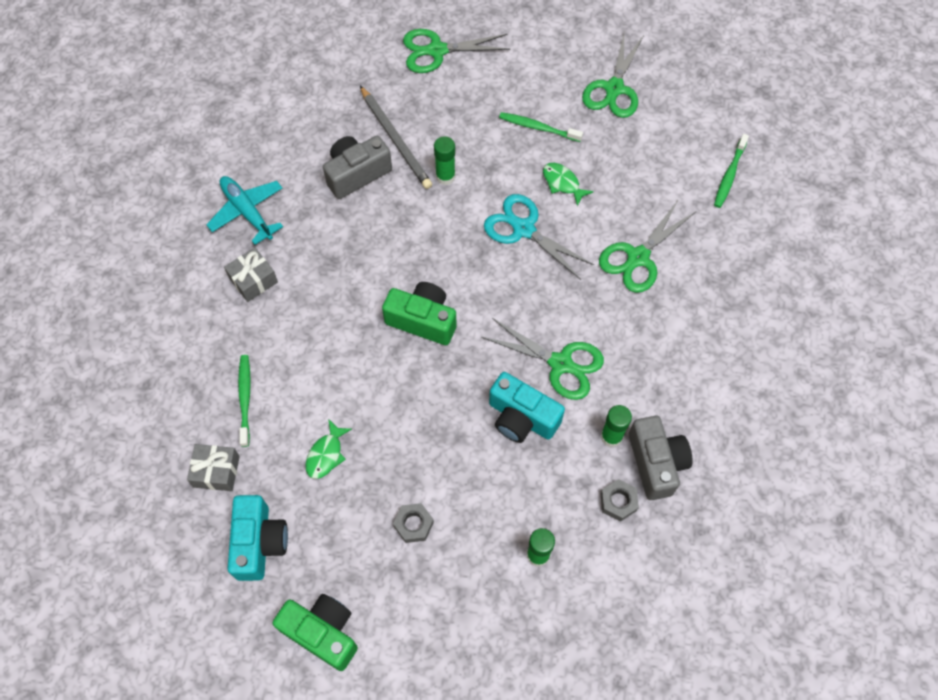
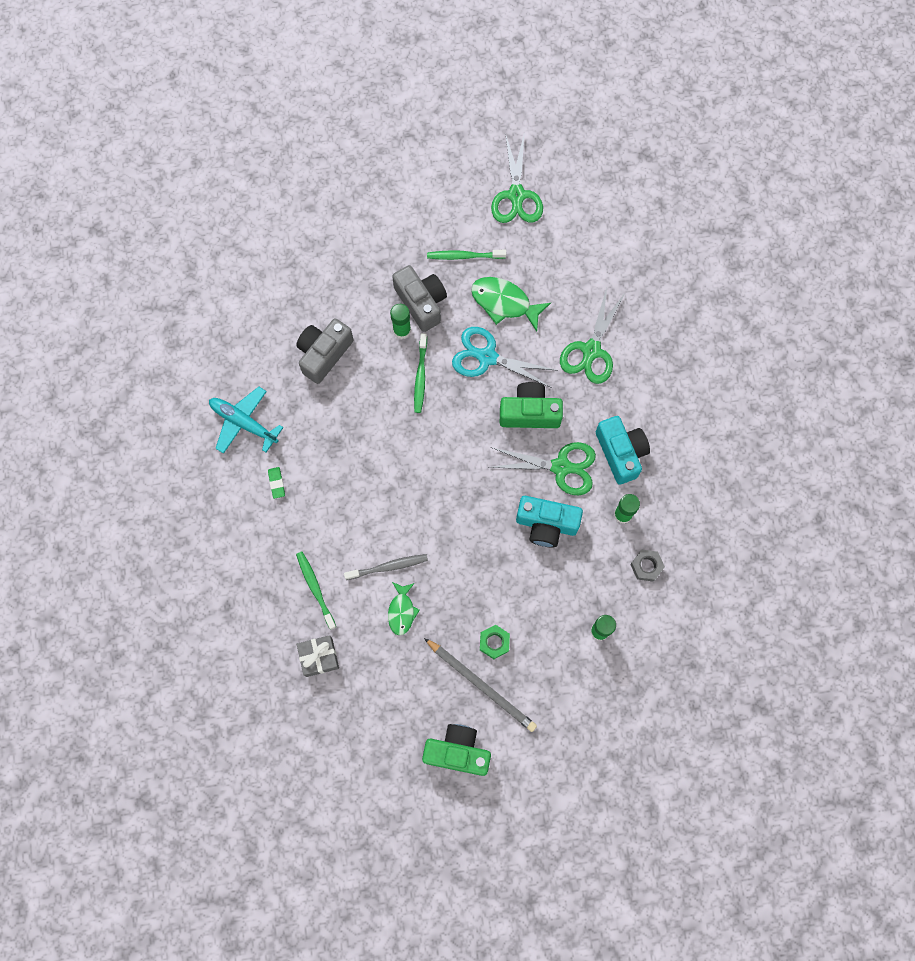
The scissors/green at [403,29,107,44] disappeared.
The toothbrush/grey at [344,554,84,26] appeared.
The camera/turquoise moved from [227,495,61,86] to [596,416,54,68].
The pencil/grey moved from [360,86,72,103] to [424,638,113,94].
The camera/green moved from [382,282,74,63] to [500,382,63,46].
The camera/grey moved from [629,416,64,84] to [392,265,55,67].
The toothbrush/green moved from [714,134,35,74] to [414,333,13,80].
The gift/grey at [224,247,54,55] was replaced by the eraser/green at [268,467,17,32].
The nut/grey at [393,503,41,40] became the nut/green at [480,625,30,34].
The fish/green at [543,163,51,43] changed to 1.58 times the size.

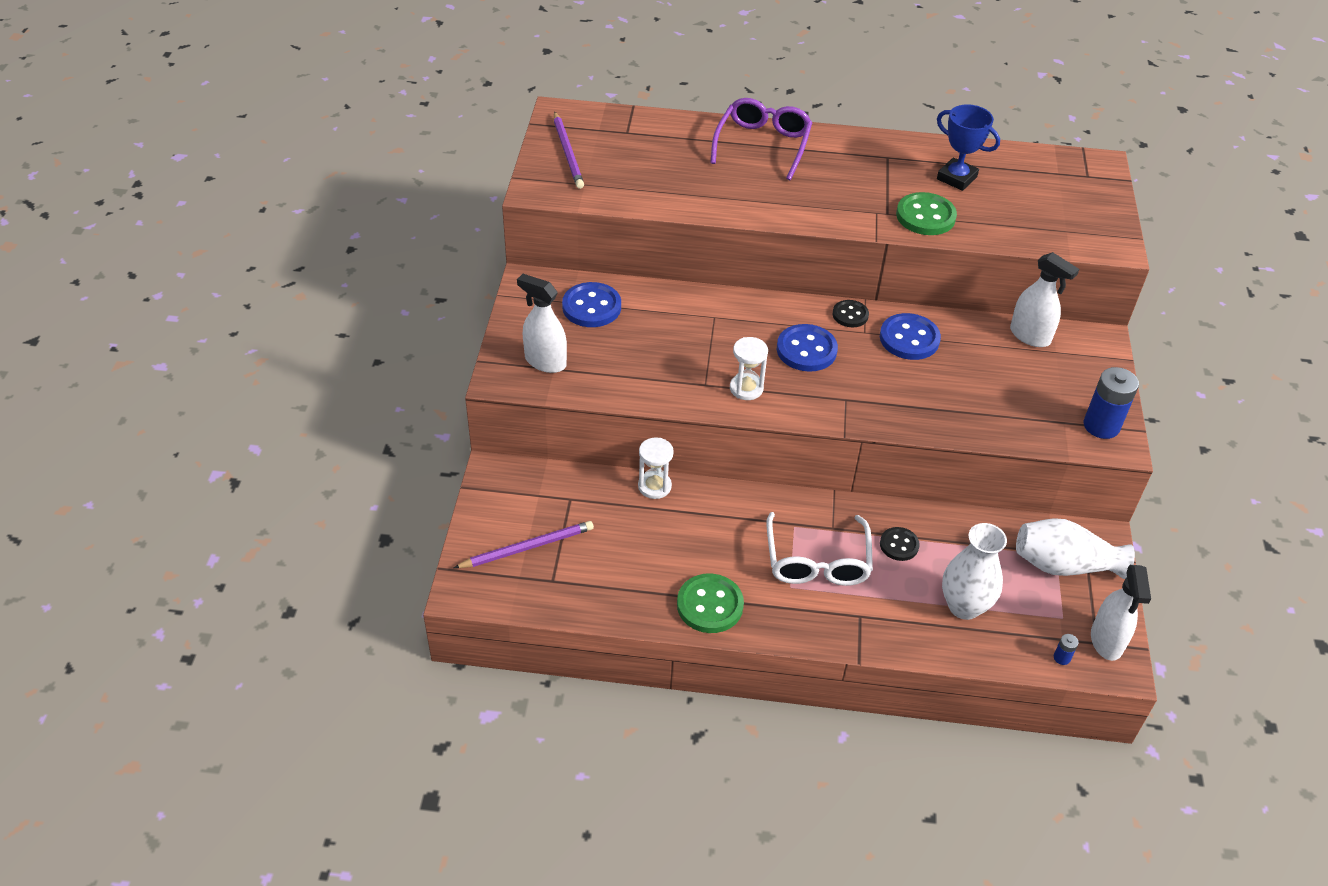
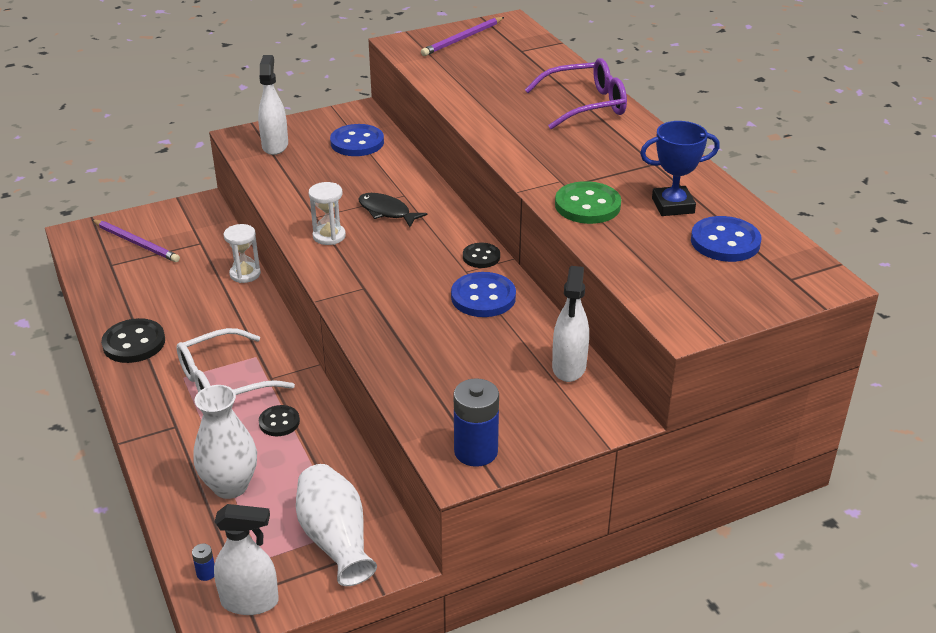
The fish/black at [358,193,70,34] appeared.
The button/blue moved from [777,324,61,48] to [691,216,70,46].
The button/green at [677,574,67,59] became the button/black at [101,318,64,45].
The trophy/blue at [937,104,63,87] turned 75 degrees clockwise.
The spray bottle/white at [1091,565,60,96] turned 150 degrees counterclockwise.

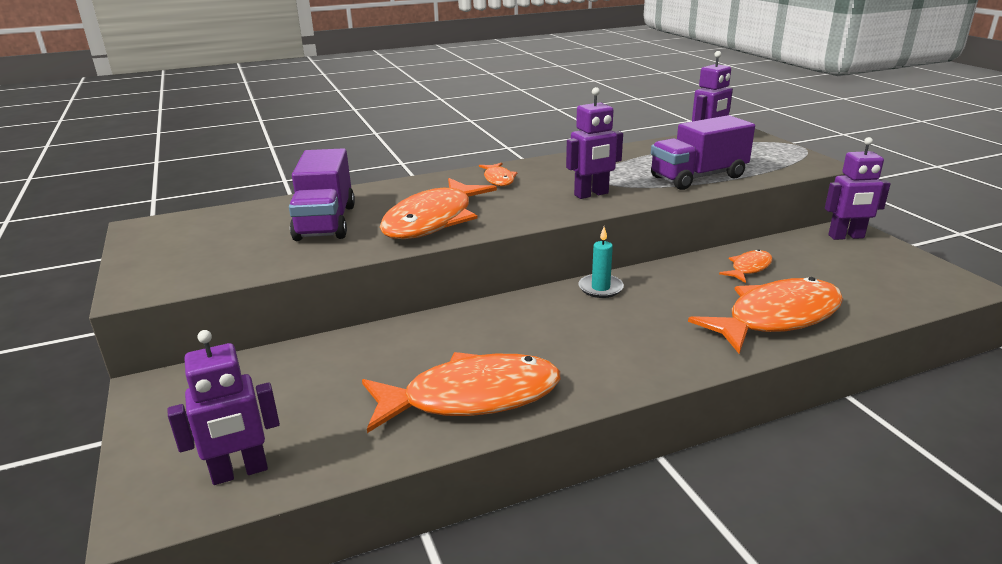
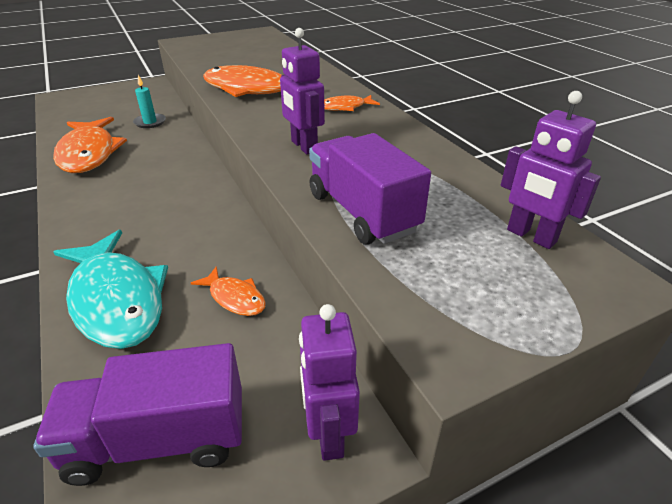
The robot/purple at [168,330,112,155] disappeared.
The truck/purple moved from [289,148,66,93] to [33,343,209,143].
The candle/turquoise moved from [578,227,46,71] to [133,75,33,53].
The fish/orange at [688,277,155,77] became the fish/turquoise at [54,230,114,119].

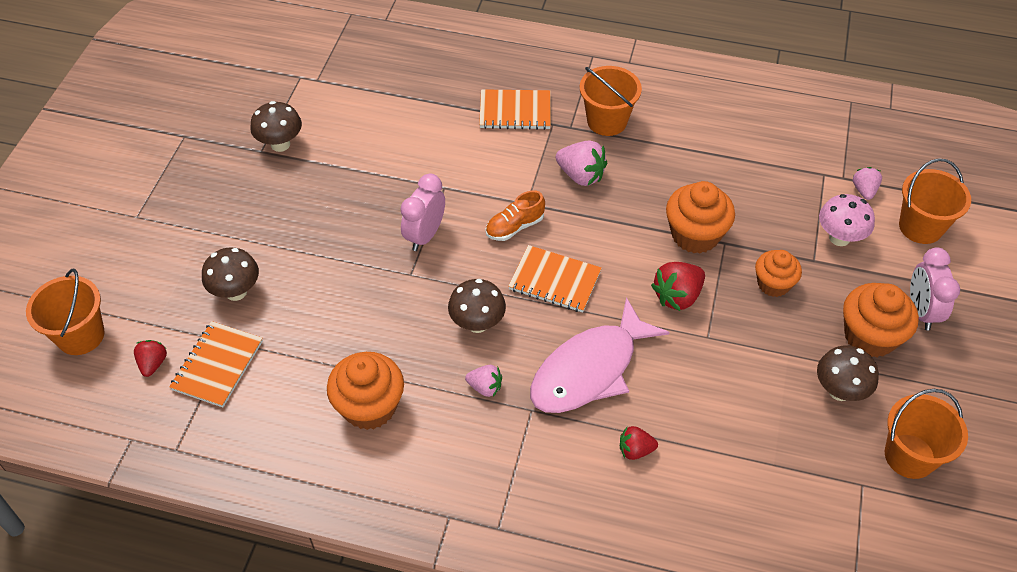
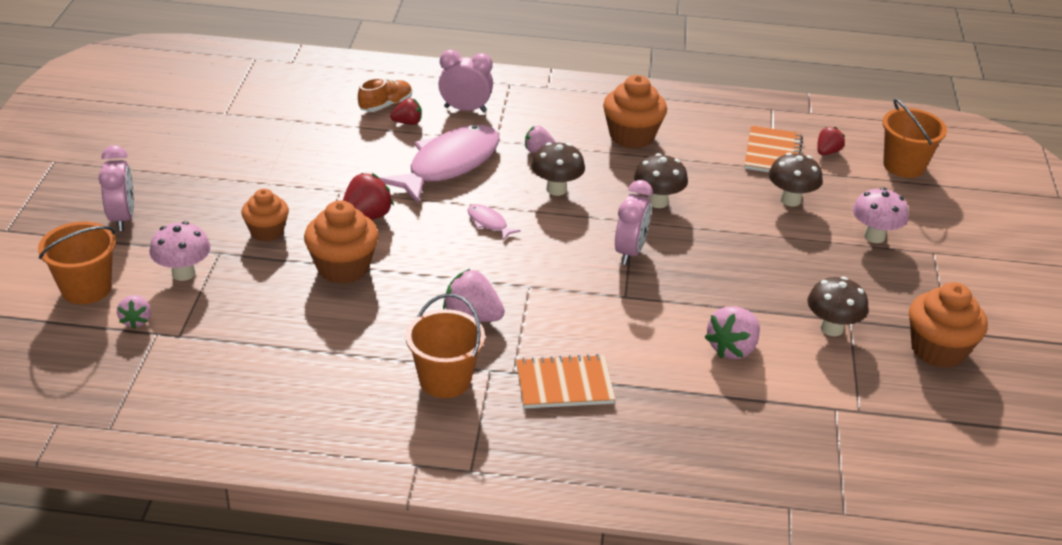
The bucket/orange at [885,389,83,90] disappeared.
The clock/pink at [438,50,55,62] appeared.
The strawberry/pink at [705,306,55,53] appeared.
The mushroom/pink at [853,187,56,56] appeared.
The shoe/orange moved from [486,190,59,51] to [358,78,54,34].
The mushroom/brown moved from [817,346,62,55] to [634,153,54,55].
The cupcake/orange moved from [843,283,76,75] to [909,282,79,86].
The notebook/orange at [508,245,94,68] was replaced by the fish/pink at [468,204,53,37].
The strawberry/red at [134,340,33,37] turned 135 degrees counterclockwise.

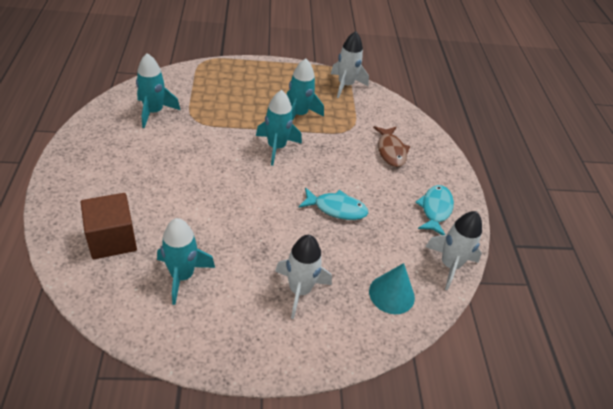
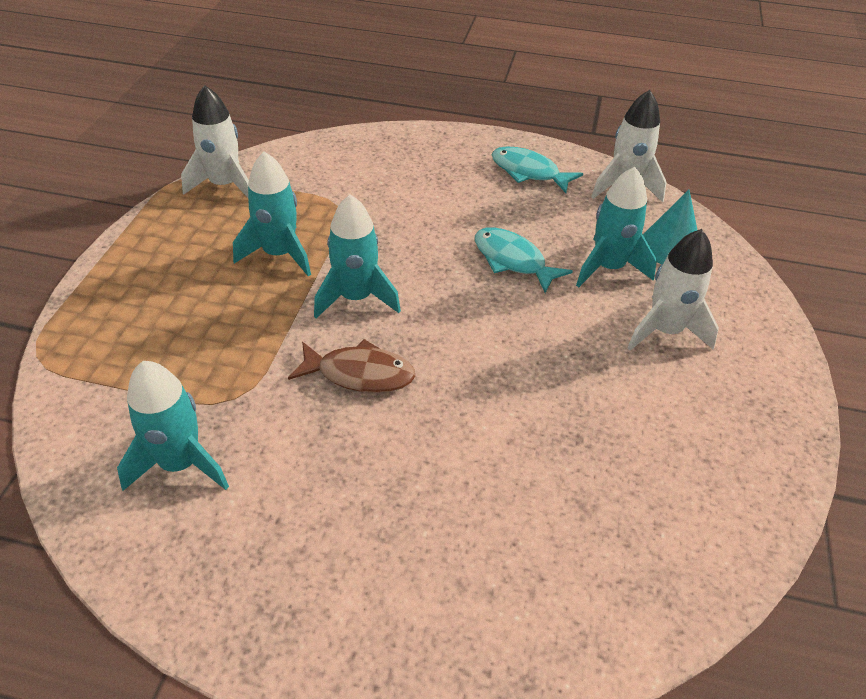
The cube/brown at [81,193,56,66] disappeared.
The rocket/turquoise moved from [157,218,58,87] to [576,167,81,120].
The fish/brown moved from [373,126,37,41] to [288,339,127,54].
The fish/turquoise at [298,188,70,32] turned 75 degrees counterclockwise.

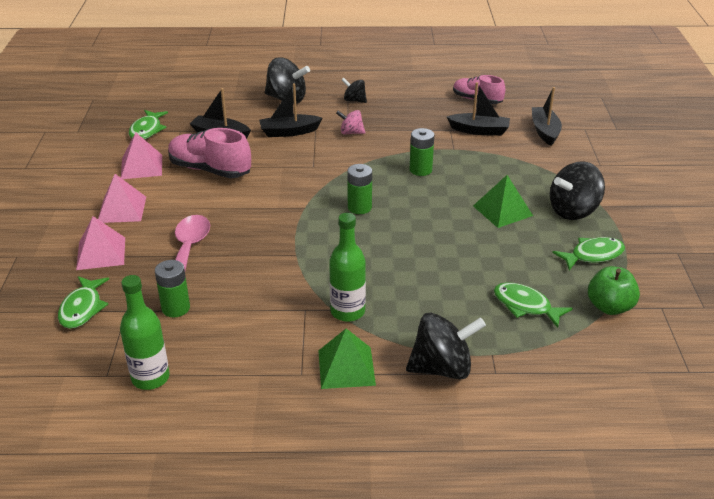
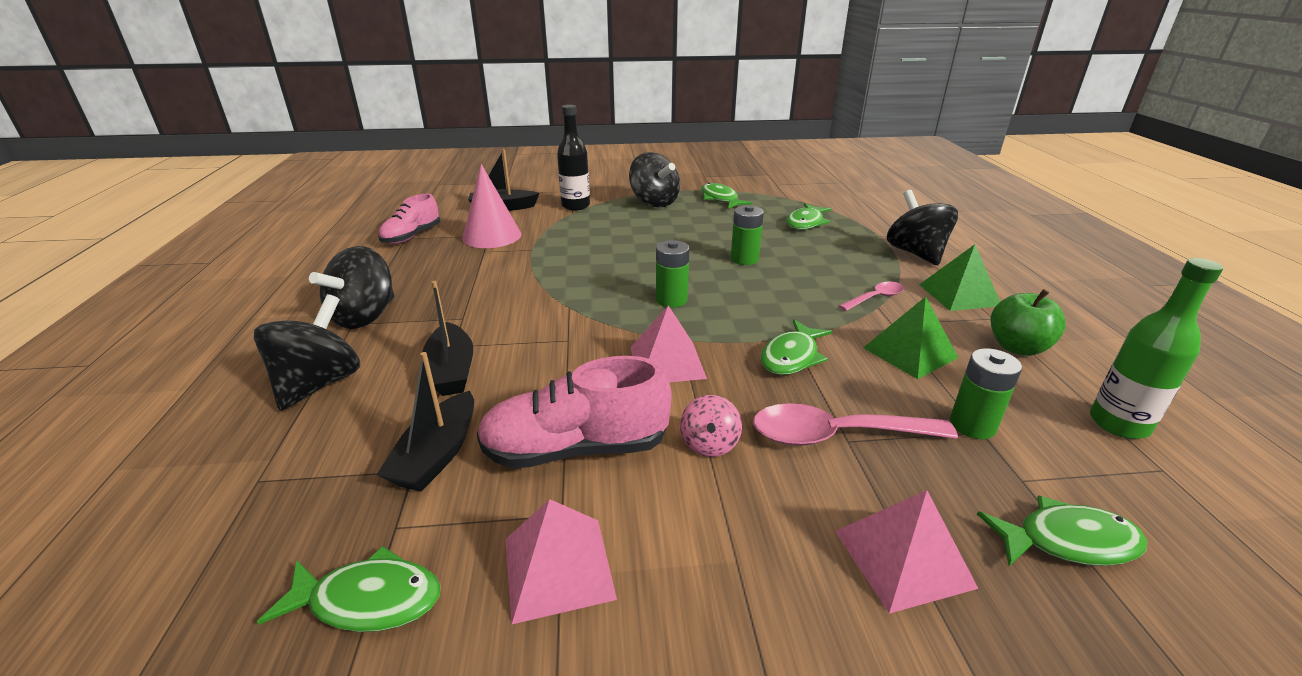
The bottle/black at [557,105,33,106] appeared.
The fish/green at [760,319,72,56] appeared.
The pyramid/pink moved from [98,174,48,49] to [630,305,77,77].
The spinning top/pink moved from [336,110,30,25] to [680,395,62,62].
The battery/green moved from [410,128,24,48] to [731,205,33,60].
The pyramid/green moved from [473,175,60,53] to [863,296,95,83].
The apple/green moved from [588,266,52,49] to [990,289,76,67].
The bottle/green at [329,213,37,109] was replaced by the spoon/pink at [839,282,65,29].
The boat/black at [447,82,63,54] was replaced by the cone/pink at [462,164,59,84].
The shoe/pink at [168,128,83,50] turned 60 degrees clockwise.
The spinning top/black at [342,78,25,25] changed to 1.82 times the size.

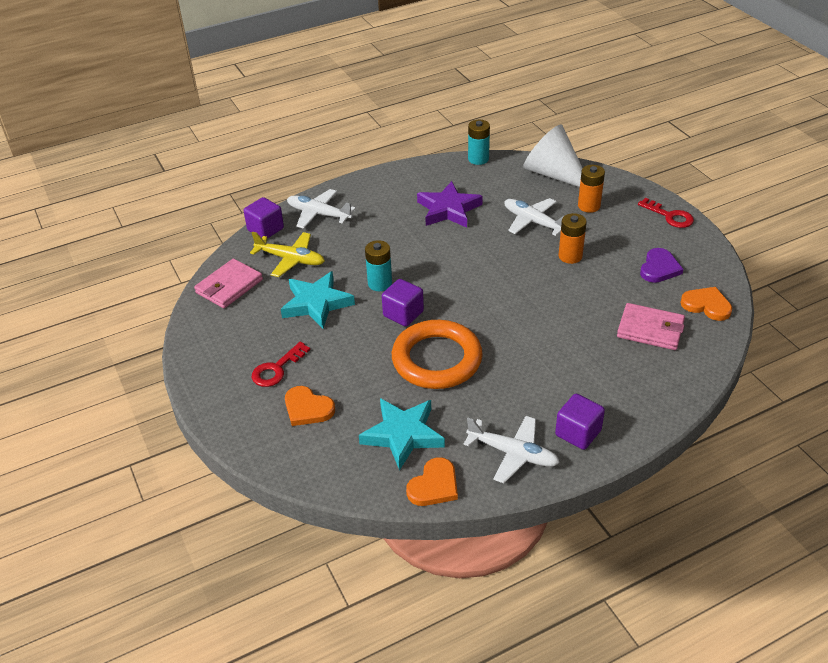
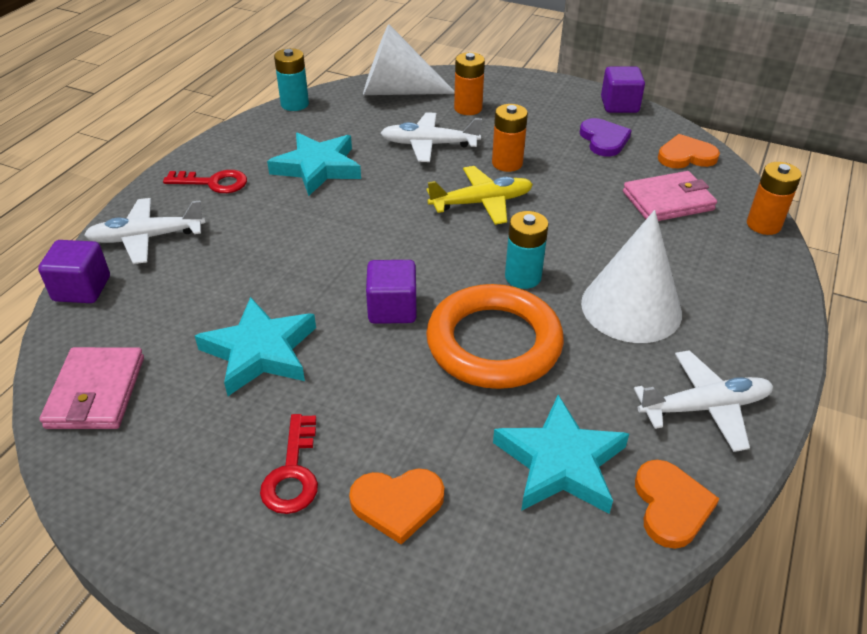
The cone/white at [581,210,101,133] appeared.
The battery/orange at [747,162,55,73] appeared.
The plane/yellow moved from [250,232,75,45] to [426,166,107,59].
The battery/turquoise moved from [365,240,27,51] to [505,211,44,78].
The cube/purple moved from [555,394,50,56] to [601,66,44,47].
The key/red moved from [638,198,56,30] to [163,170,84,23].
The star/purple at [417,181,66,47] became the star/turquoise at [267,132,94,64].

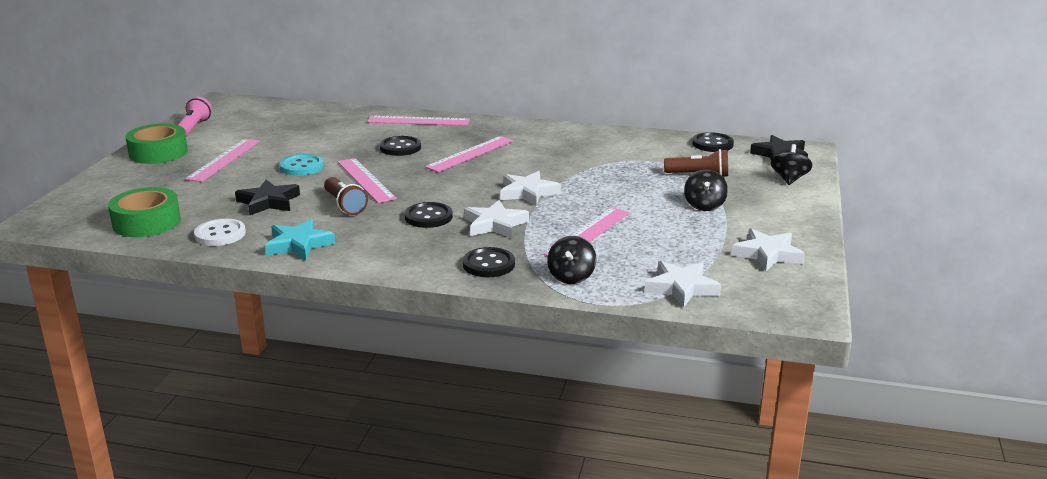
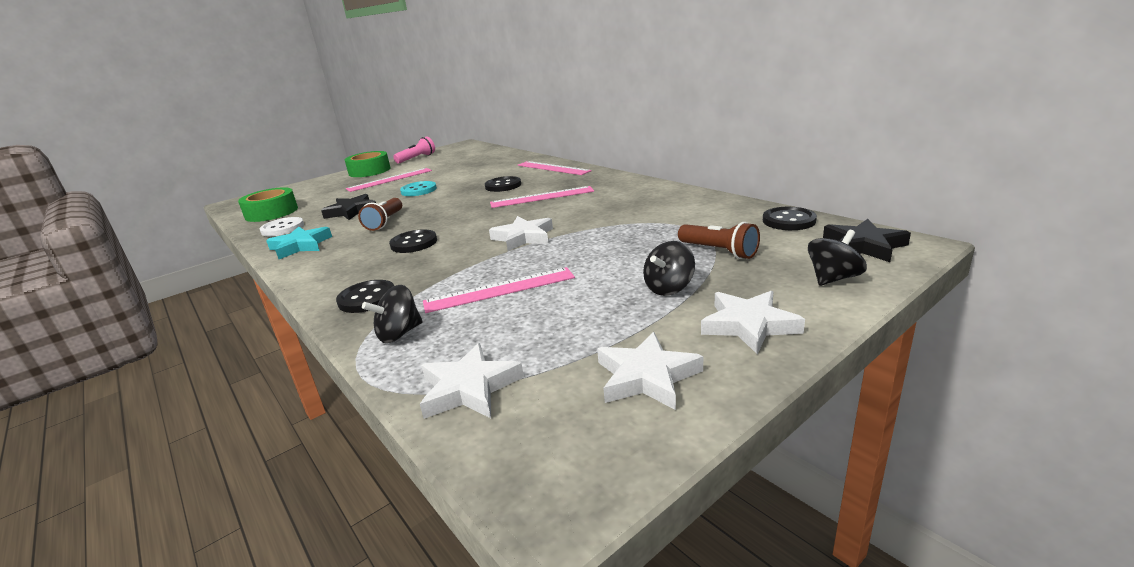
The ruler/pink at [338,158,59,45] disappeared.
The star/white moved from [464,200,65,38] to [701,291,104,63].

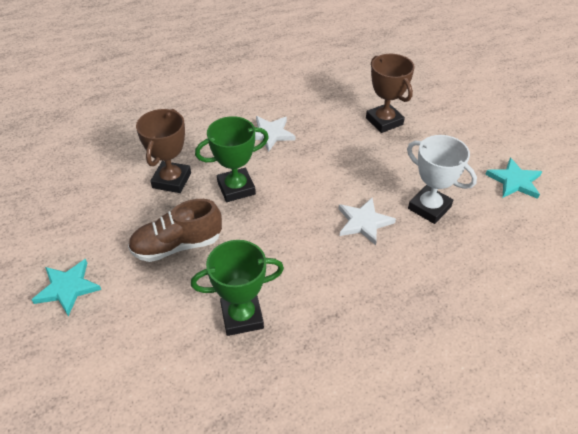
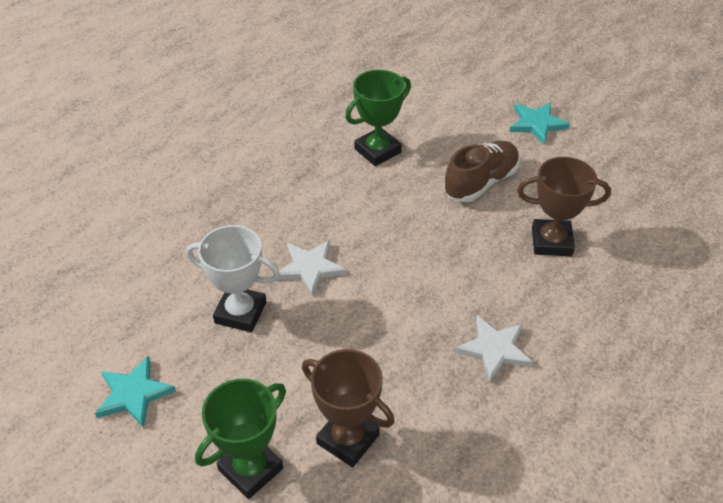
The trophy/green moved from [195,116,74,86] to [195,379,91,120].
The trophy/brown at [136,109,55,84] turned 75 degrees counterclockwise.

